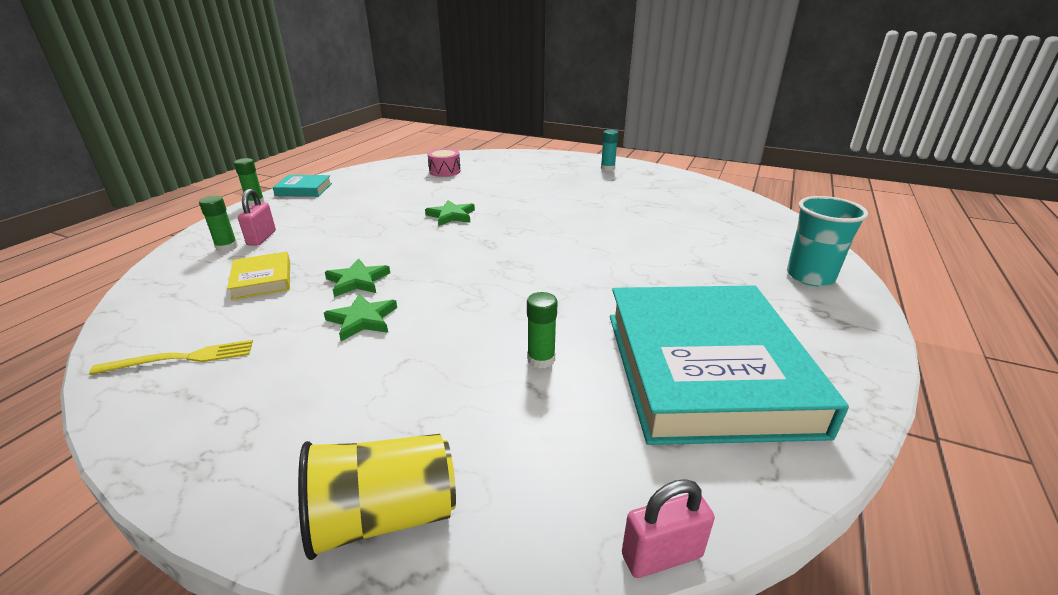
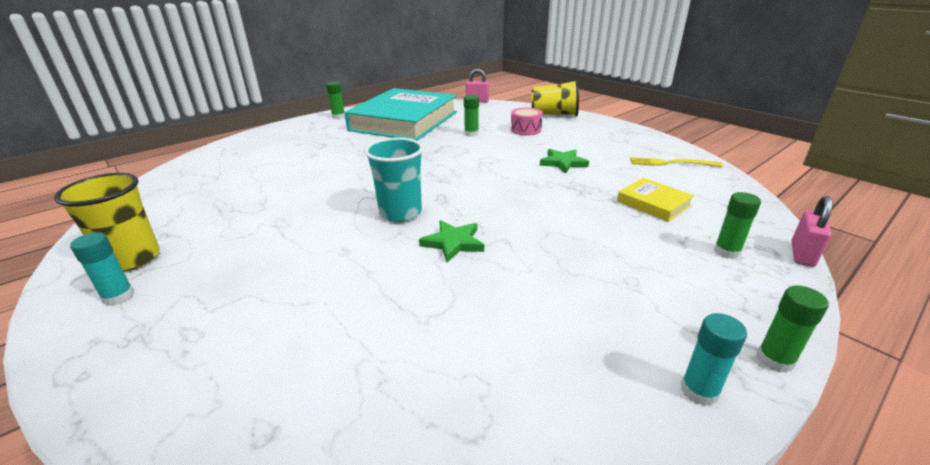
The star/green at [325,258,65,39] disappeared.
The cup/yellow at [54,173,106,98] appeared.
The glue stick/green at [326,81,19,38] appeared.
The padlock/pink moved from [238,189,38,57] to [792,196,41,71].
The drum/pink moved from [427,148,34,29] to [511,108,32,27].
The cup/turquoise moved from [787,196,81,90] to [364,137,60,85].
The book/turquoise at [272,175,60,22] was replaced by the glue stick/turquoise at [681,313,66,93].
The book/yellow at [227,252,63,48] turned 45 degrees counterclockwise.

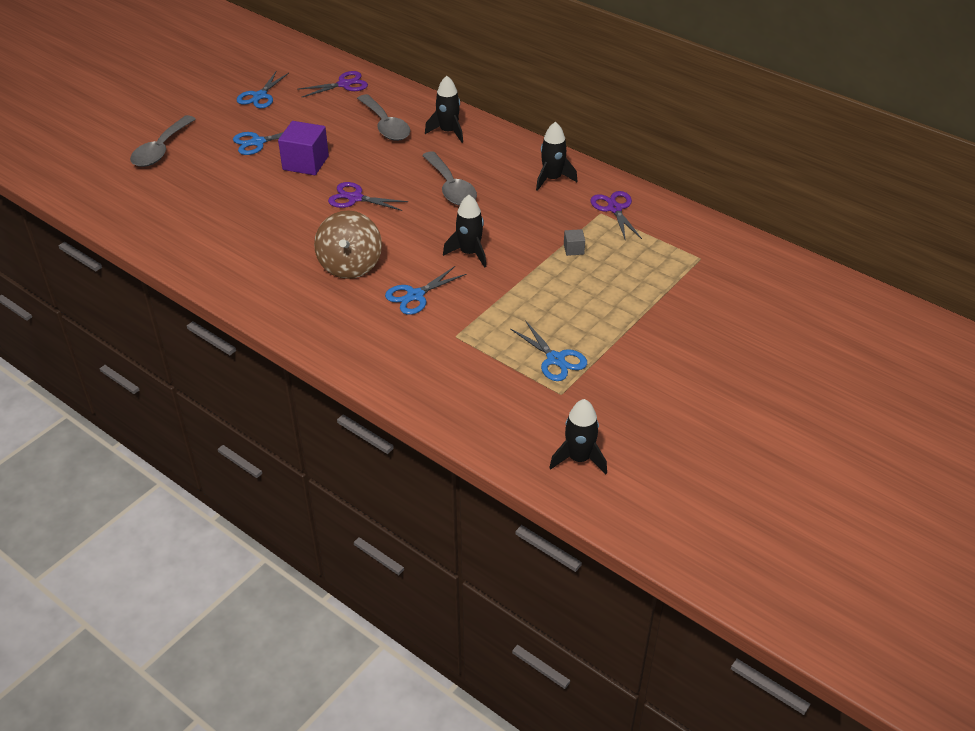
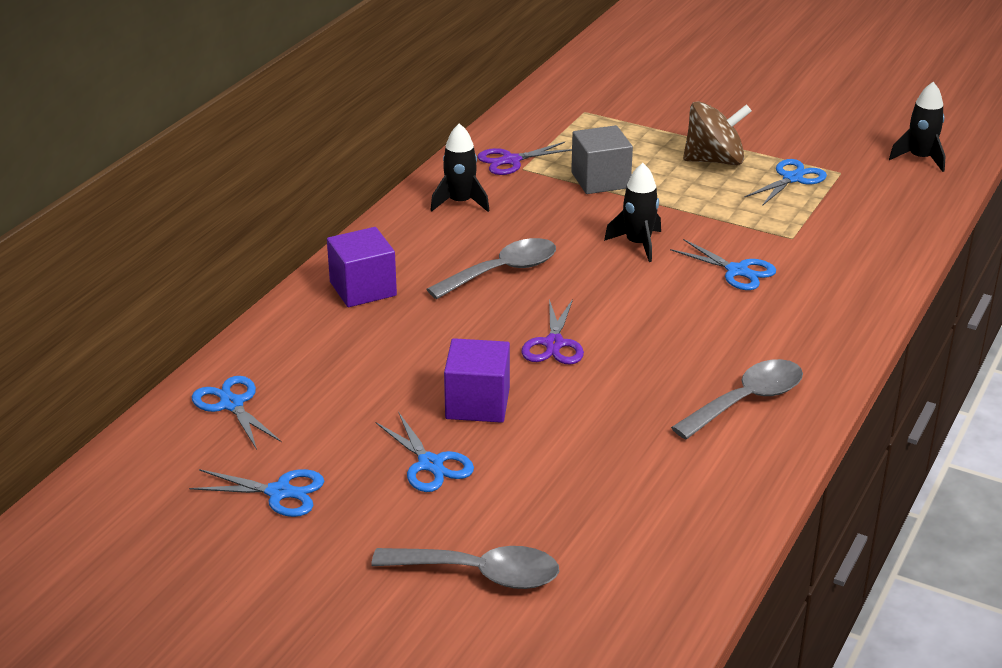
The spinning top/brown moved from [314,210,68,69] to [683,101,68,64].
The spoon/grey moved from [357,94,53,47] to [671,359,132,80].
The rocket/black at [425,76,38,67] was replaced by the cube/purple at [327,227,70,80].
The scissors/purple at [297,71,71,27] became the scissors/blue at [192,376,90,74].
The cube/grey at [564,229,21,27] changed to 2.15 times the size.

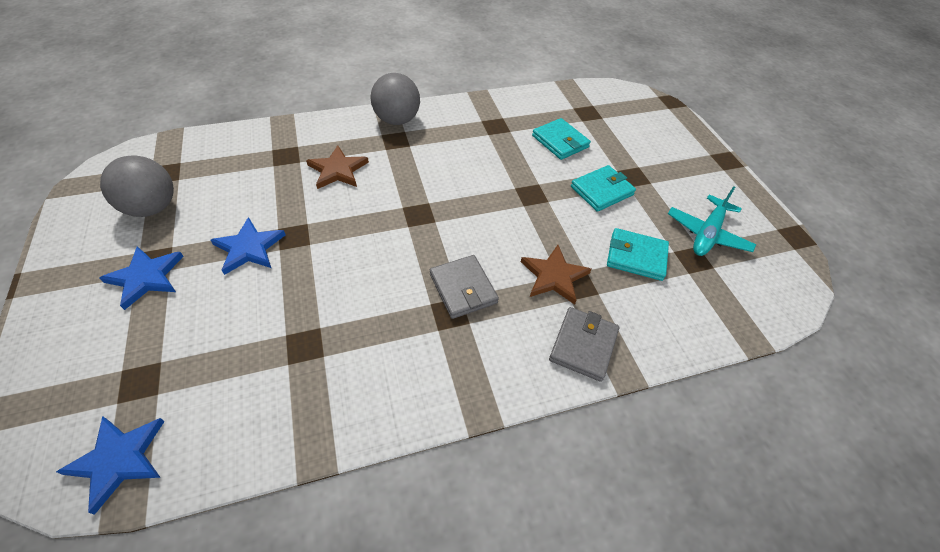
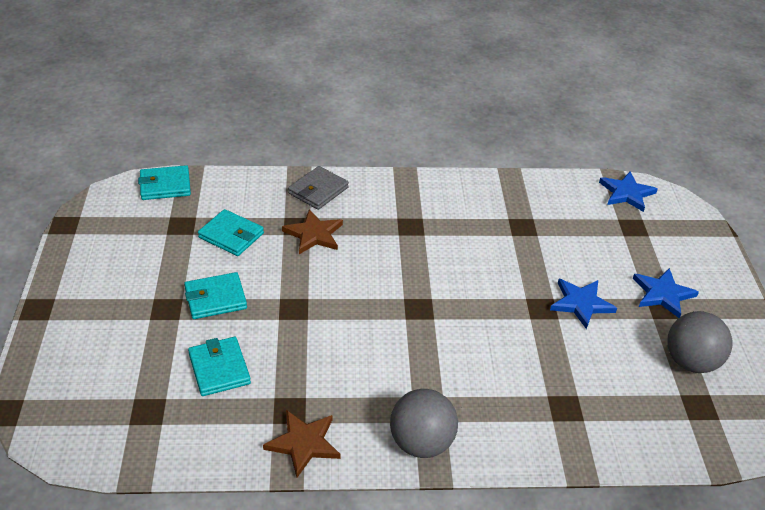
The wallet/grey at [430,255,69,64] disappeared.
The plane/turquoise at [668,186,88,70] disappeared.
The wallet/turquoise at [138,165,53,35] appeared.
The star/brown moved from [306,145,63,44] to [263,410,78,68].

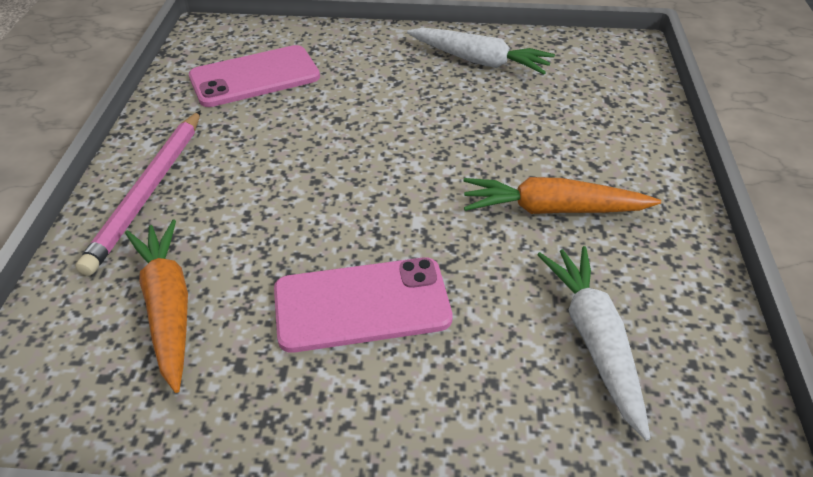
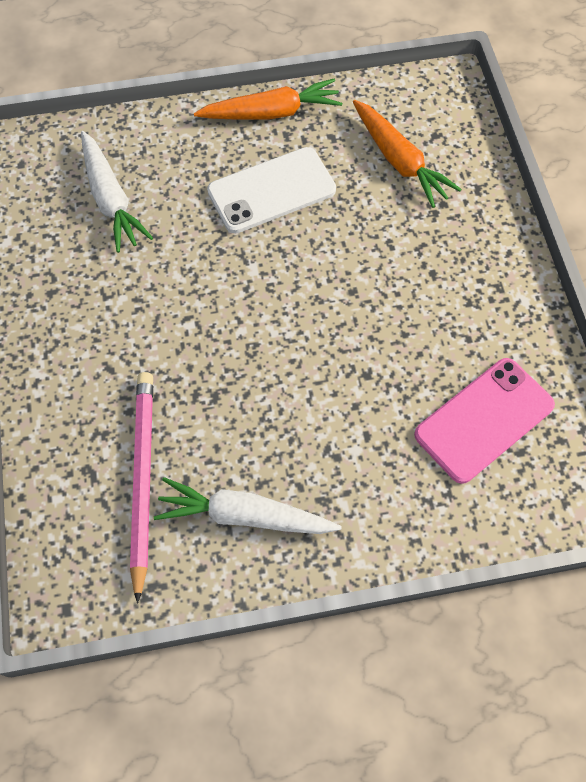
The pencil/pink moved from [76,110,125,166] to [130,372,23,232].
The carrot/orange moved from [464,177,197,37] to [194,79,148,41].
The phone/pink at [274,258,179,95] became the phone/white at [207,147,129,86].

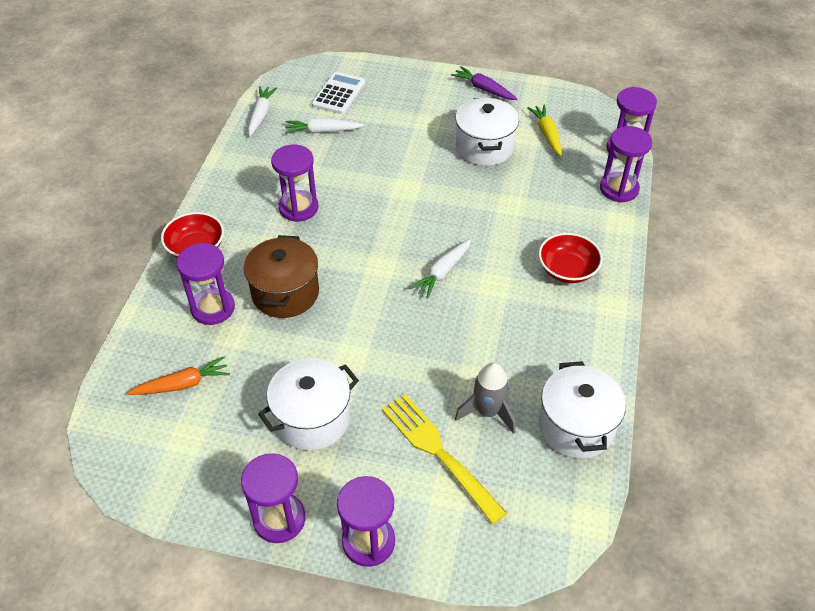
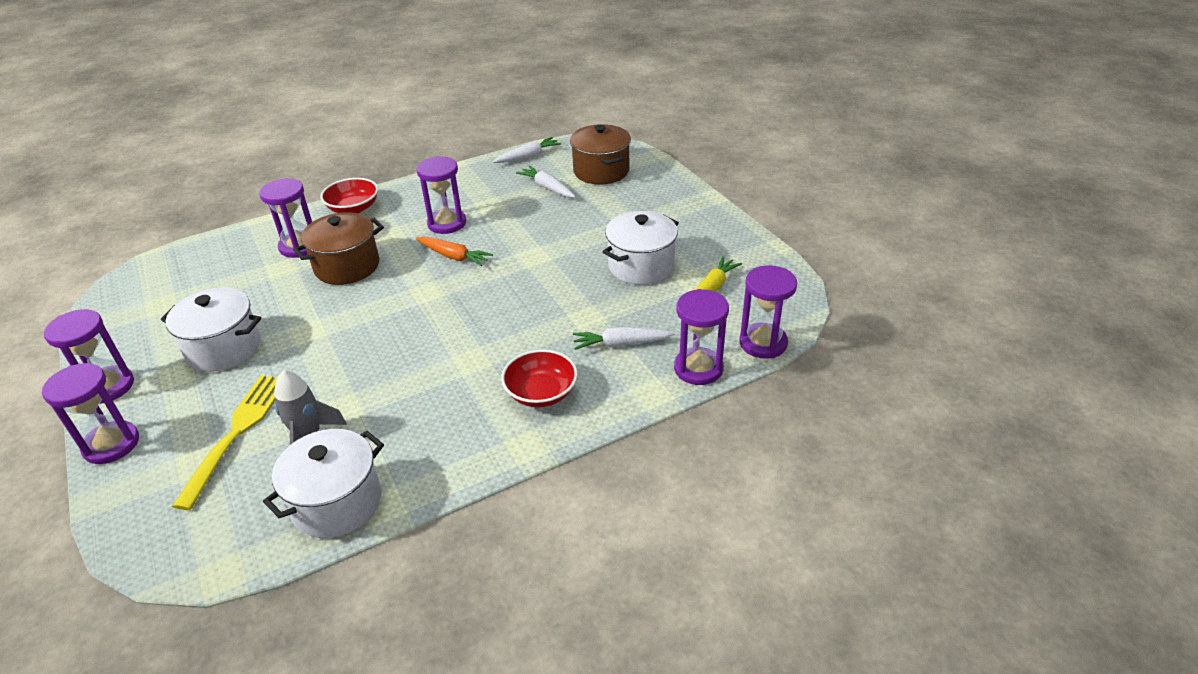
The carrot/purple at [451,66,66,34] disappeared.
The carrot/orange moved from [127,356,103,39] to [416,237,77,29].
The carrot/white moved from [410,239,61,60] to [573,327,102,23].
The calculator/white at [312,72,53,42] was replaced by the pot/brown at [570,124,61,61].

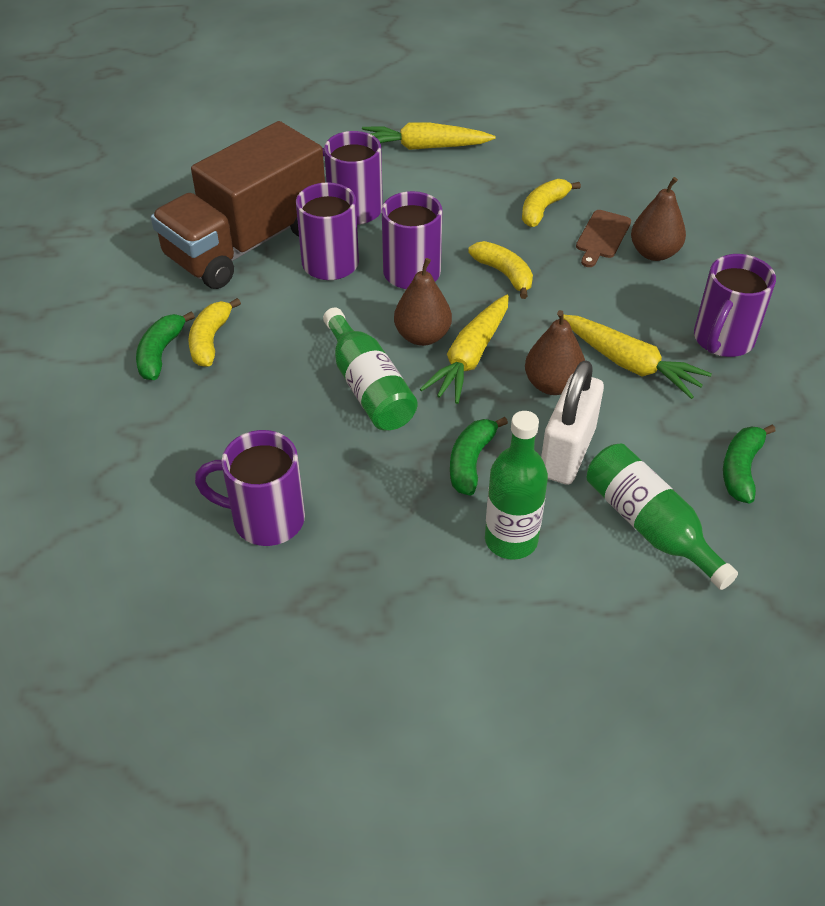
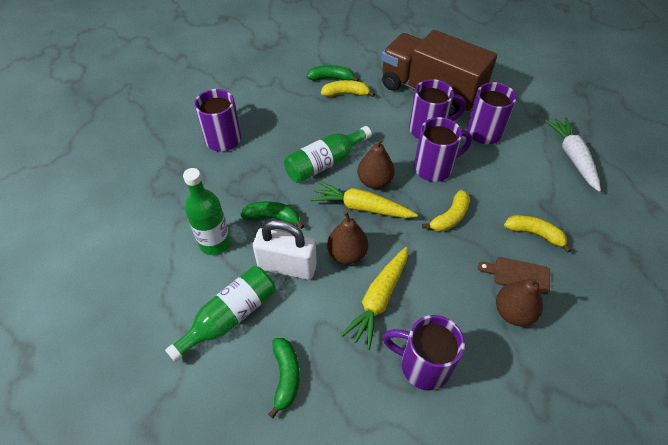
The carrot/yellow at [362,123,133,27] became the carrot/white at [545,117,56,75].
The banana/green at [723,425,53,79] turned 75 degrees clockwise.

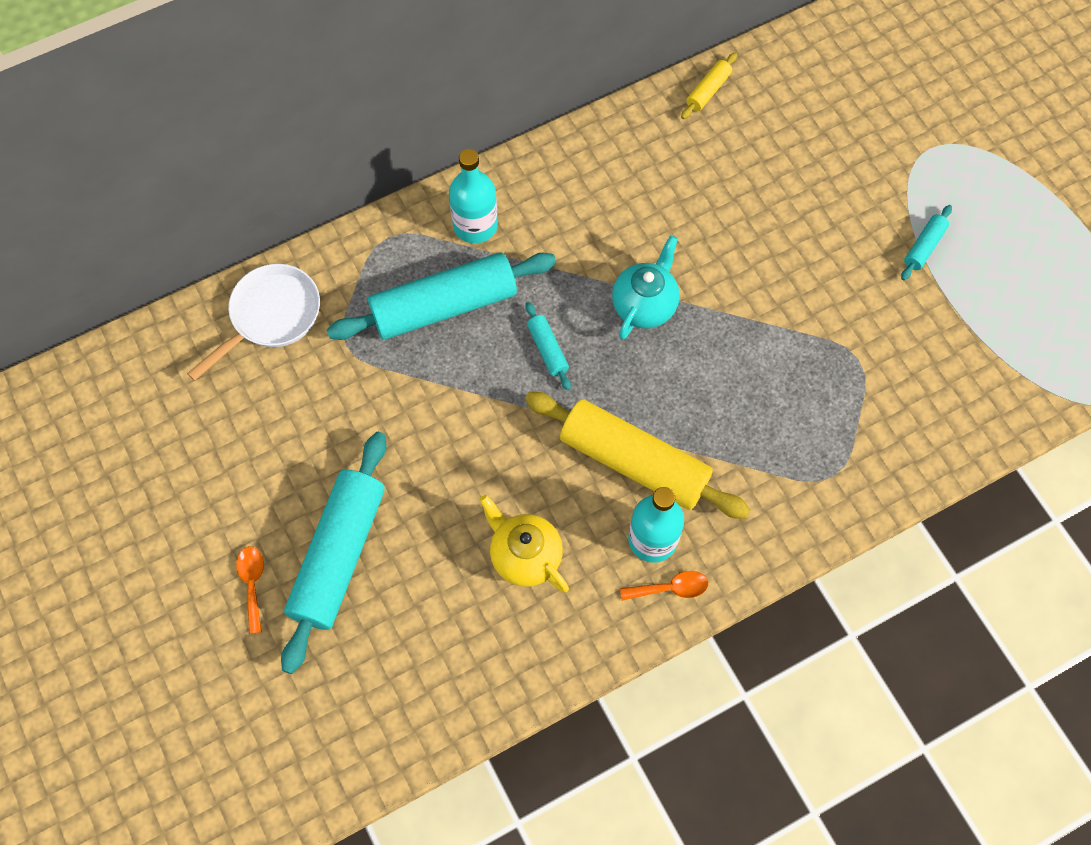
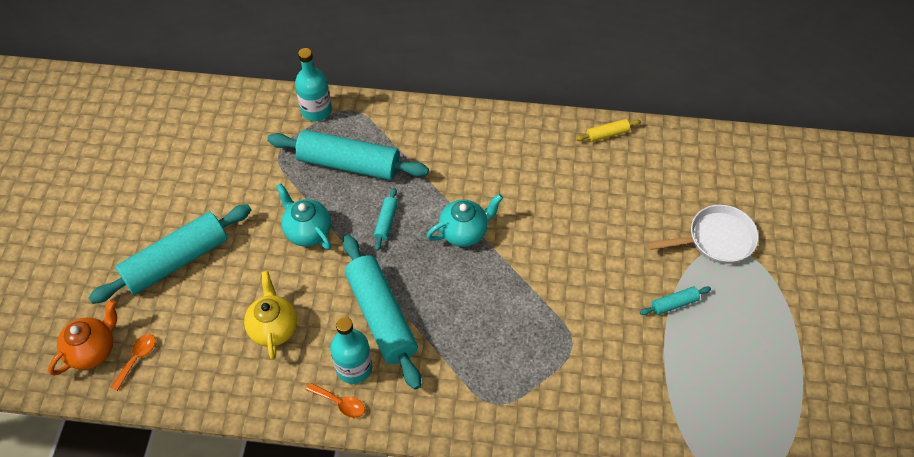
The teapot/orange at [48,300,69,75] appeared.
The teapot/turquoise at [276,183,55,67] appeared.
The pan/white moved from [187,264,133,117] to [647,205,112,59].
The spoon/orange moved from [236,546,28,88] to [111,334,44,57].
The bottle/turquoise moved from [449,149,49,94] to [295,48,37,73].
The rolling pin/yellow at [525,392,225,127] became the rolling pin/turquoise at [343,235,78,155].

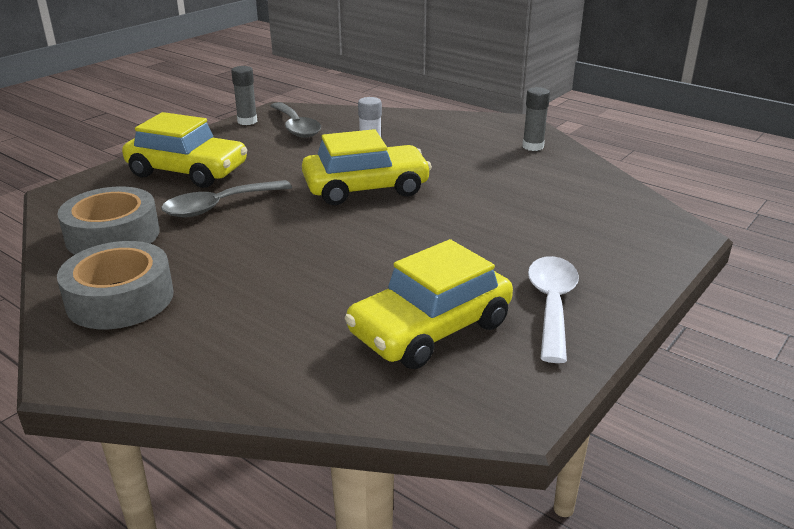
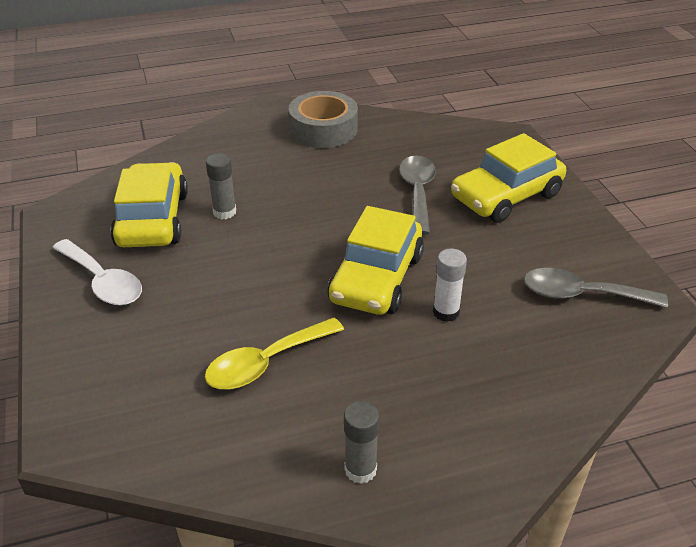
The tape/grey at [57,186,103,69] disappeared.
The spoon/yellow at [205,318,139,71] appeared.
The glue stick/grey moved from [231,66,26,59] to [206,153,30,67].

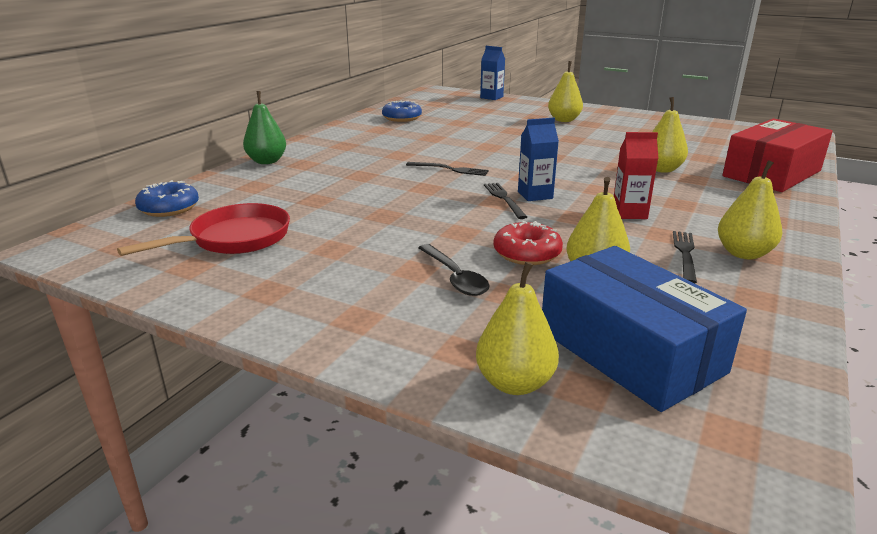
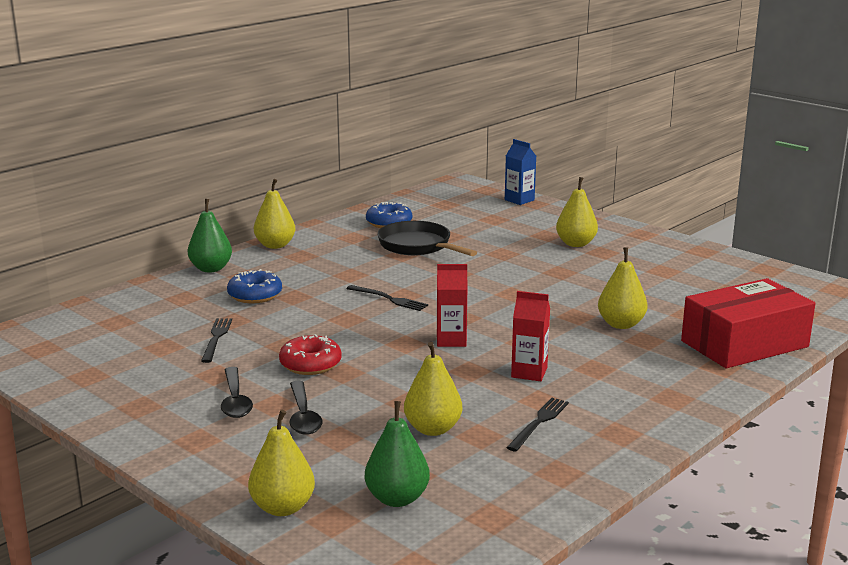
The pan/red at [117,203,173,53] disappeared.
The spoon/black at [221,367,32,51] appeared.
The pan/black at [377,221,100,35] appeared.
The donut/blue moved from [135,180,64,37] to [227,269,55,34].
The fork/black moved from [484,183,43,36] to [201,318,31,45].
The donut/red moved from [494,221,69,44] to [279,334,63,41].
The pear/yellow moved from [718,160,64,99] to [254,179,42,70].
The box/blue at [542,246,205,166] was replaced by the pear/green at [365,401,65,106].
The carton/blue at [518,118,41,83] became the carton/red at [437,264,30,83].

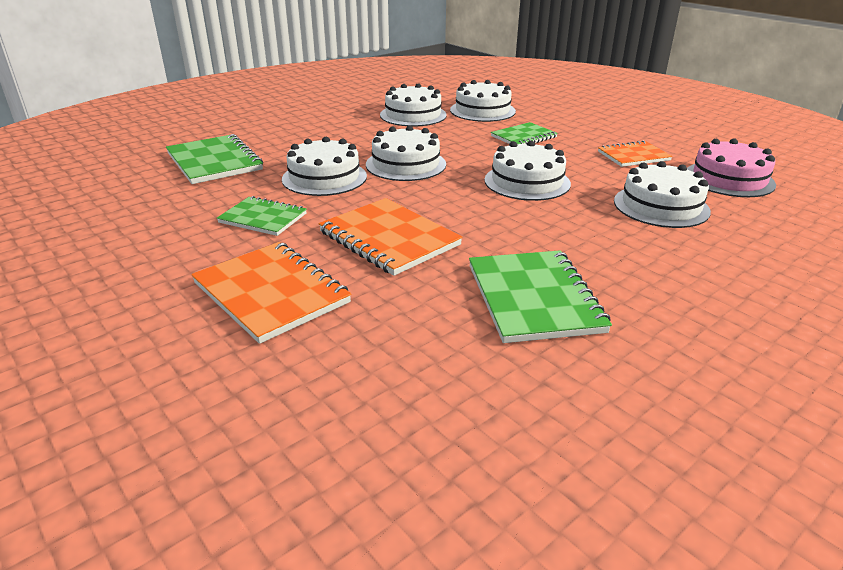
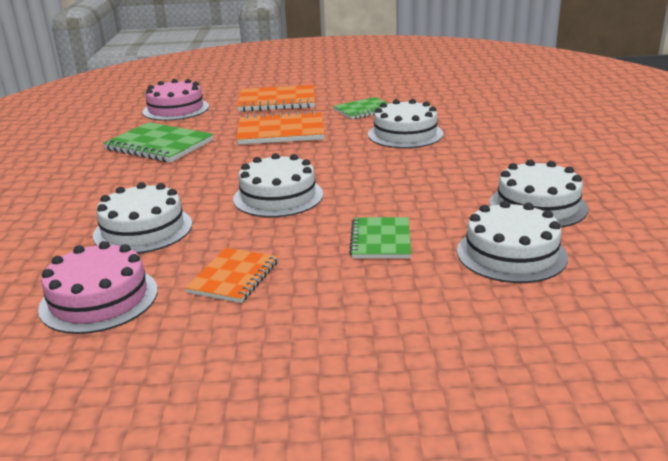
The notebook/green at [166,134,97,50] disappeared.
The cake/white at [366,125,80,56] disappeared.
The cake/pink at [142,79,67,42] appeared.

